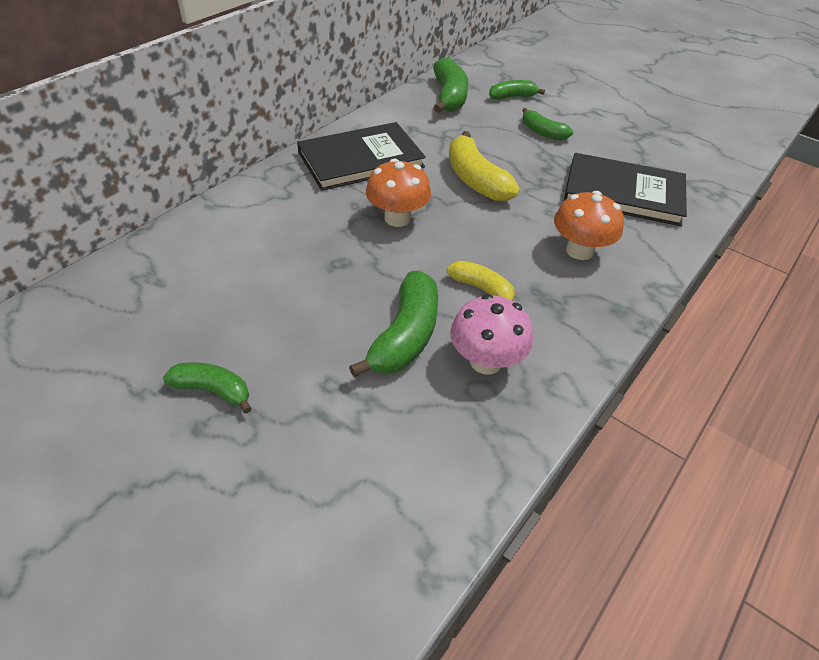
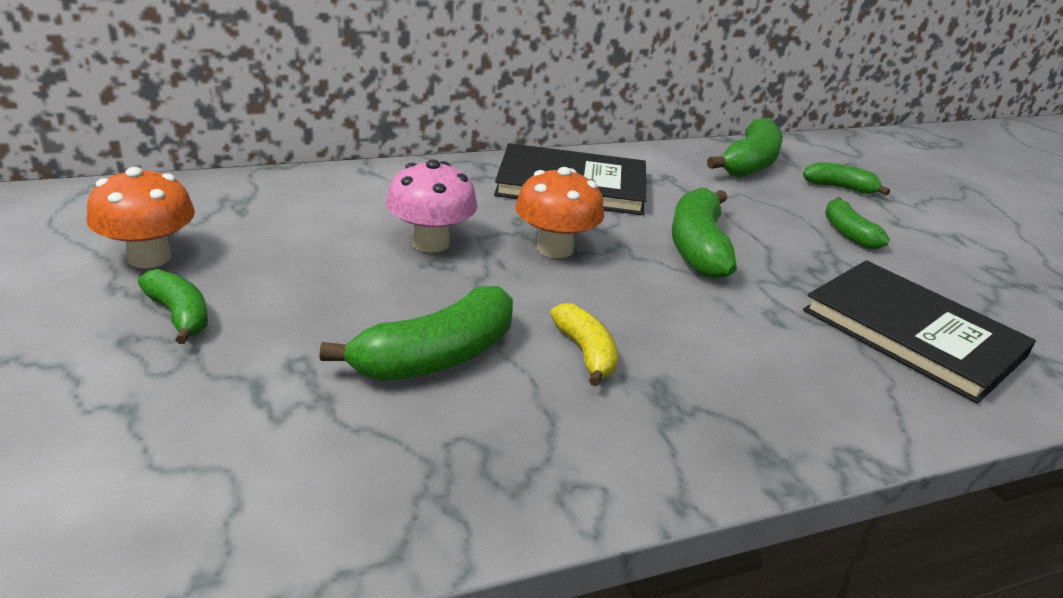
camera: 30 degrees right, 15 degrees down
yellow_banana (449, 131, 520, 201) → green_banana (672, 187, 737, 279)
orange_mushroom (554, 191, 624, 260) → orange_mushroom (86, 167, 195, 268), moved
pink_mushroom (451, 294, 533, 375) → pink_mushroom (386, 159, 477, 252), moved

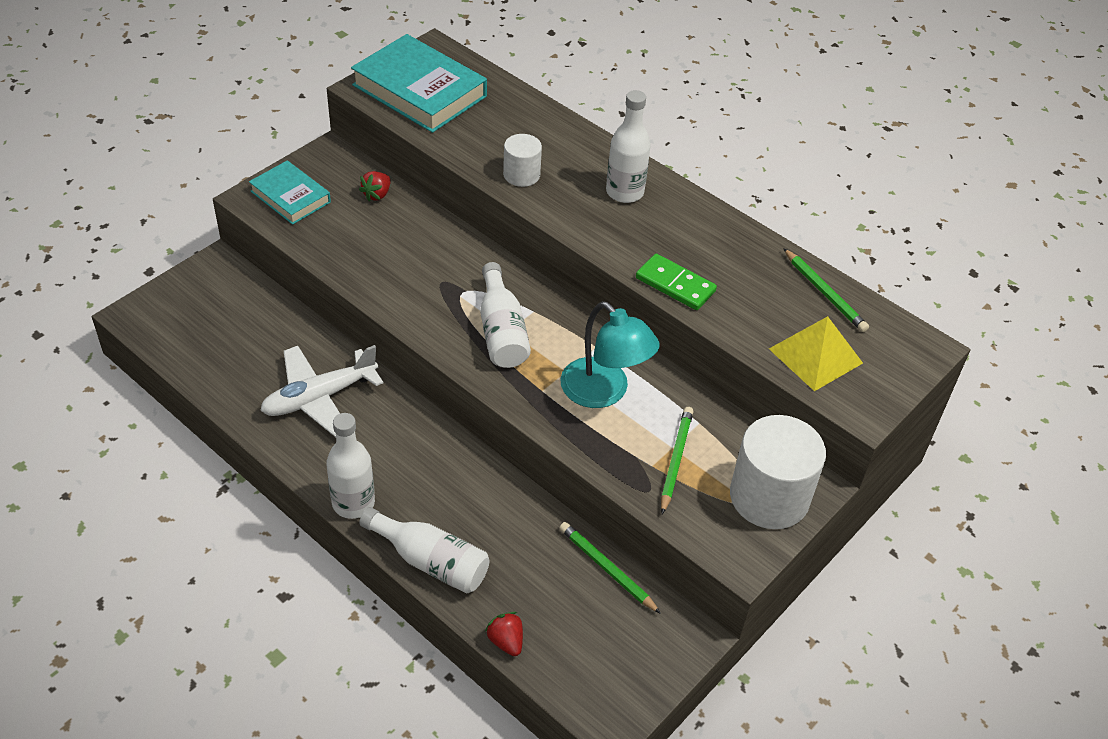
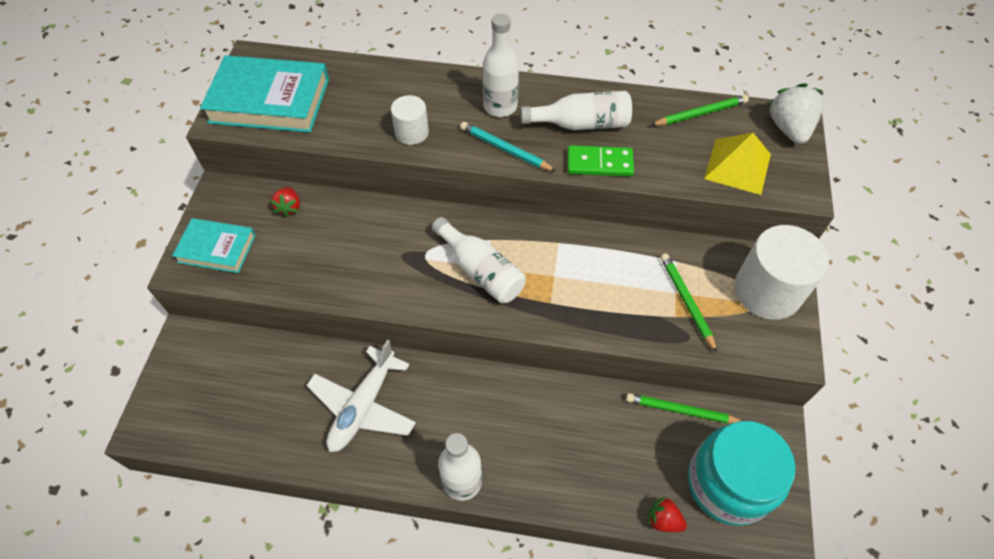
camera: 30 degrees left, 10 degrees up
green_pencil (783, 248, 869, 332) → green_pencil (651, 95, 749, 126), 45 degrees counterclockwise
turquoise_lamp (560, 301, 660, 408) → -
white_bottle (359, 507, 489, 593) → white_bottle (520, 91, 632, 130), moved
- → white_strawberry (768, 83, 824, 144)
- → turquoise_pencil (460, 122, 557, 172)
- → turquoise_jar (688, 421, 796, 526)

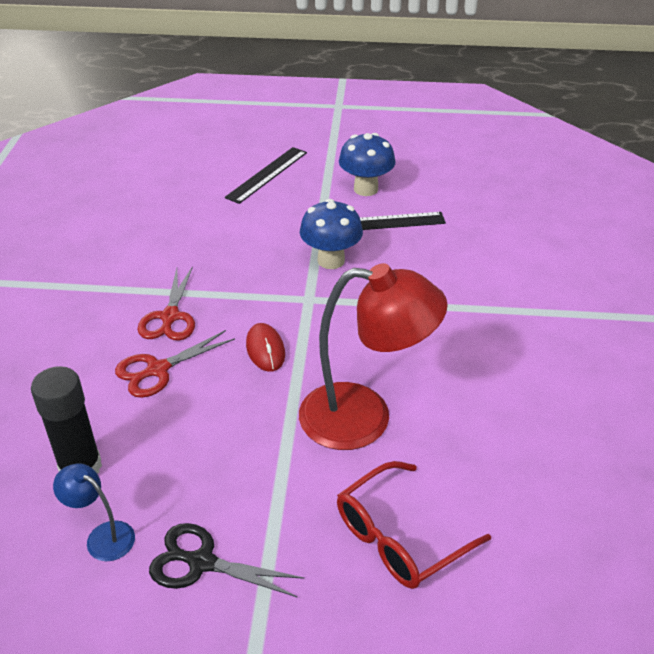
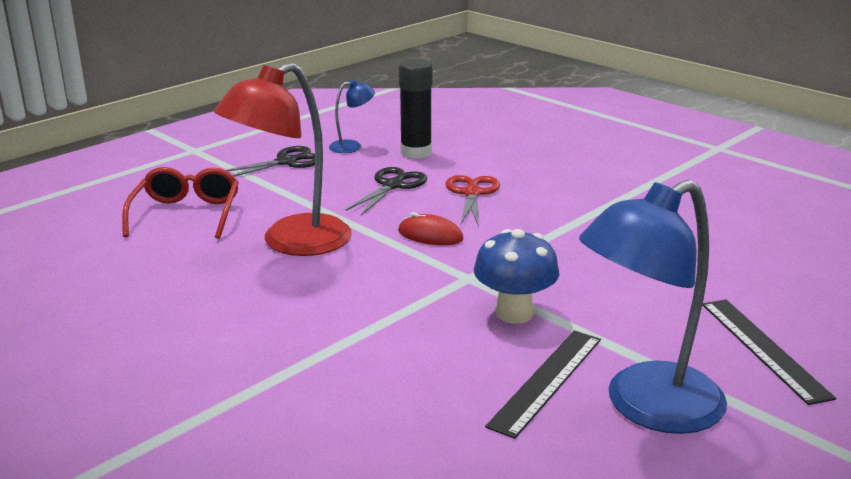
camera: 130 degrees right, 15 degrees down
blue_mushroom (339, 133, 396, 196) → blue_lamp (579, 180, 727, 434)
red_scissors (137, 266, 195, 341) → -
- → black_scissors (346, 167, 427, 215)

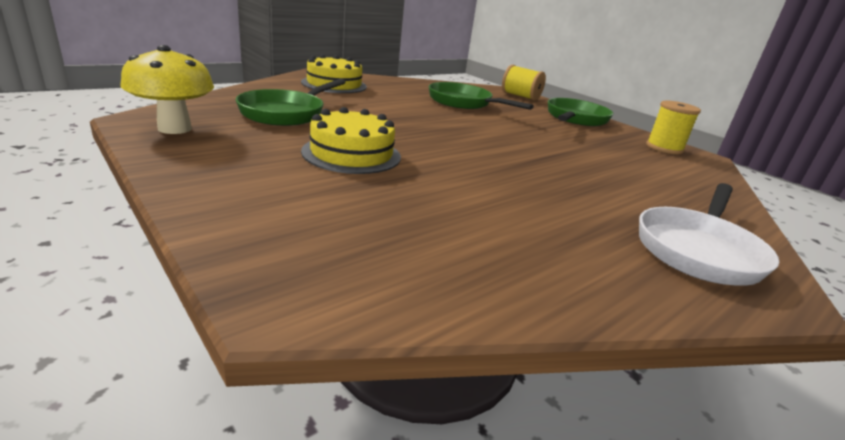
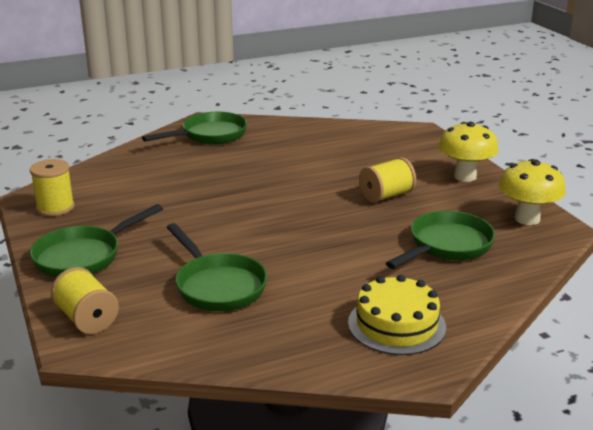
camera: 160 degrees left, 0 degrees up
yellow_cake (301, 107, 401, 174) → yellow_spool (359, 157, 416, 203)
white_pan (639, 183, 779, 286) → green_pan (142, 112, 247, 144)
- → yellow_mushroom (438, 122, 498, 182)

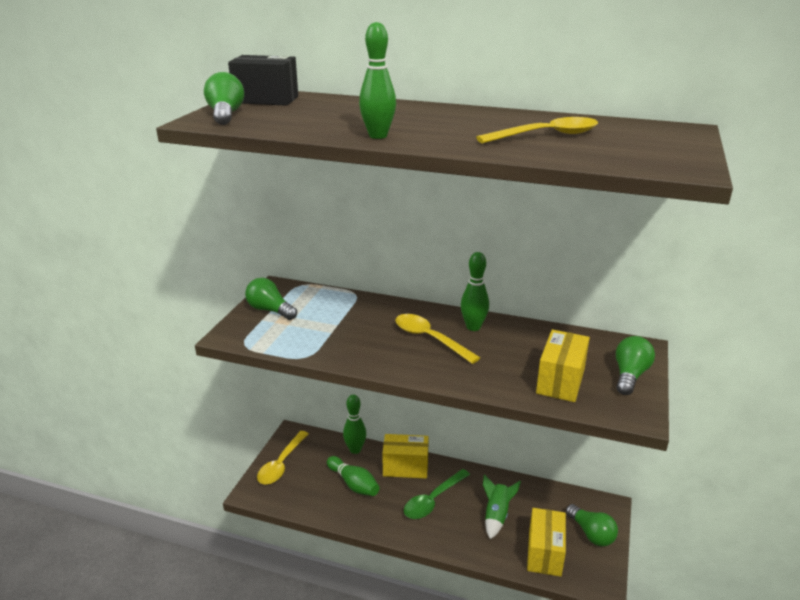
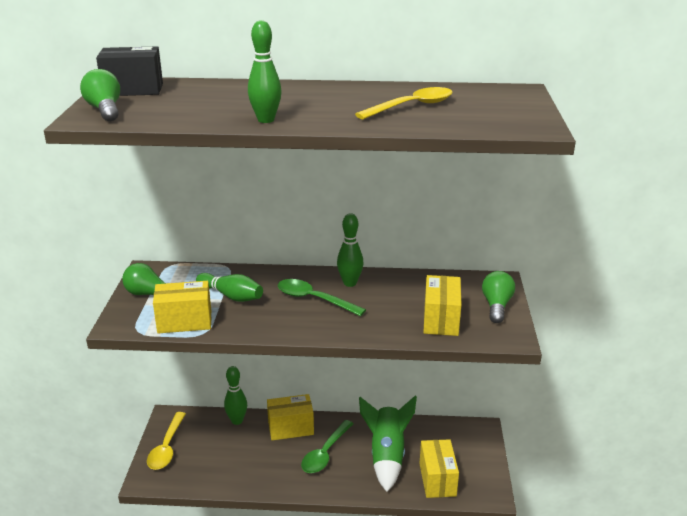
camera: 15 degrees left, 0 degrees up
yellow_spoon (395, 314, 480, 364) → green_spoon (278, 279, 366, 316)
green_bowling_pin (327, 456, 379, 496) → green_bowling_pin (196, 273, 263, 302), moved
green_rocket (483, 474, 521, 539) → green_rocket (359, 396, 417, 492), x1.64
green_light_bulb (566, 504, 618, 547) → -
- → yellow_box (153, 281, 212, 334)

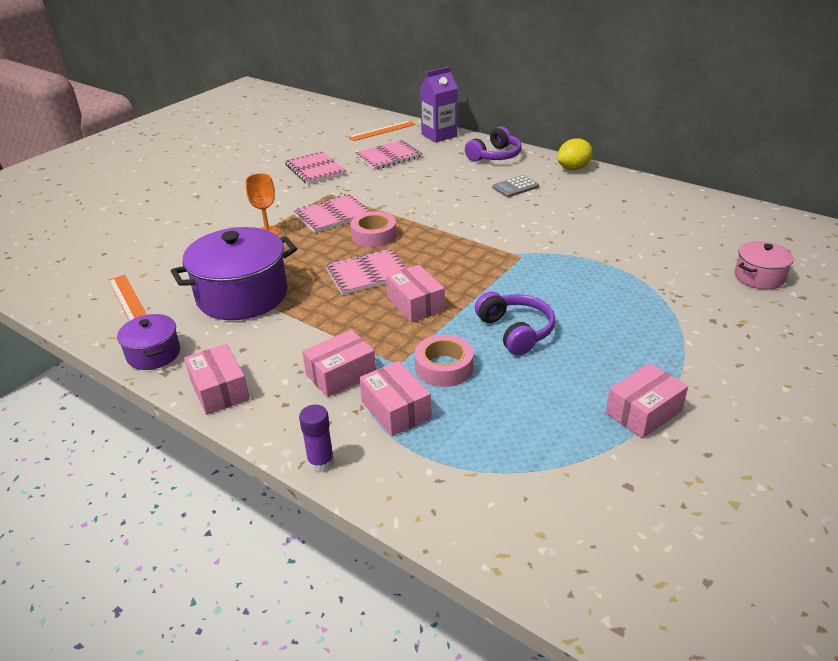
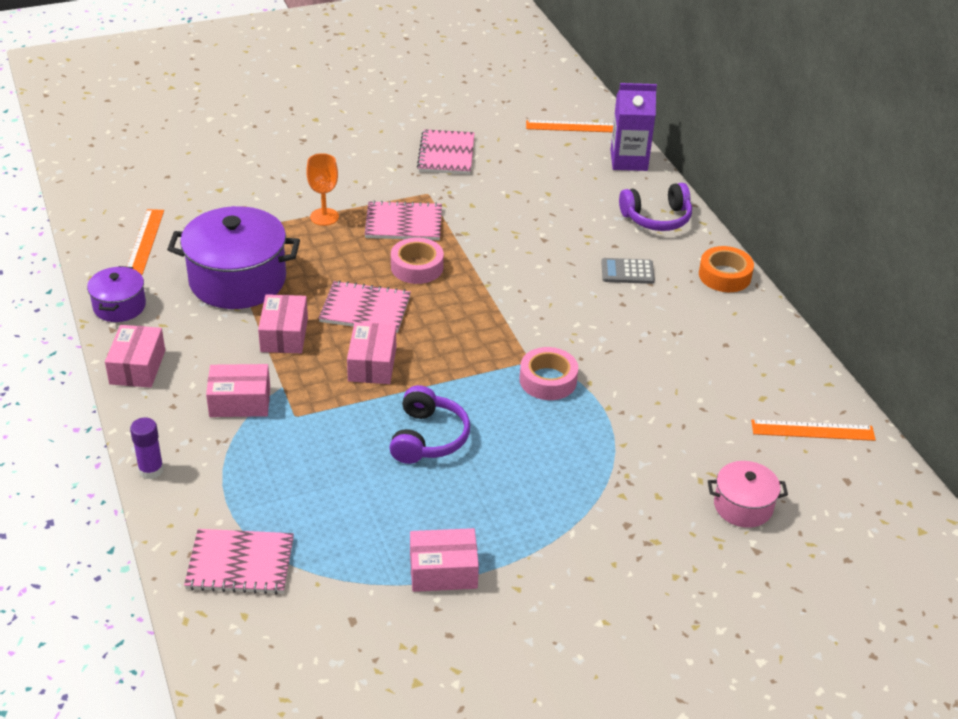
camera: 30 degrees right, 5 degrees up
yellow_lemon (557, 138, 593, 170) → orange_tape (699, 246, 754, 292)
pink_notebook (355, 140, 423, 170) → pink_notebook (184, 529, 294, 594), moved
pink_tape (415, 335, 474, 387) → pink_tape (520, 347, 578, 400), moved
pink_box (359, 361, 431, 436) → pink_box (258, 294, 308, 353), moved
- → orange_ruler (751, 420, 876, 441)

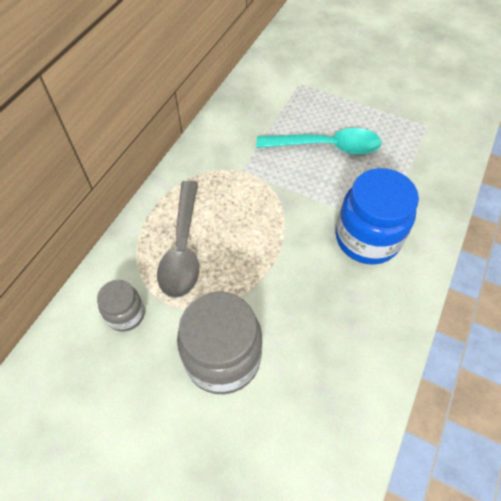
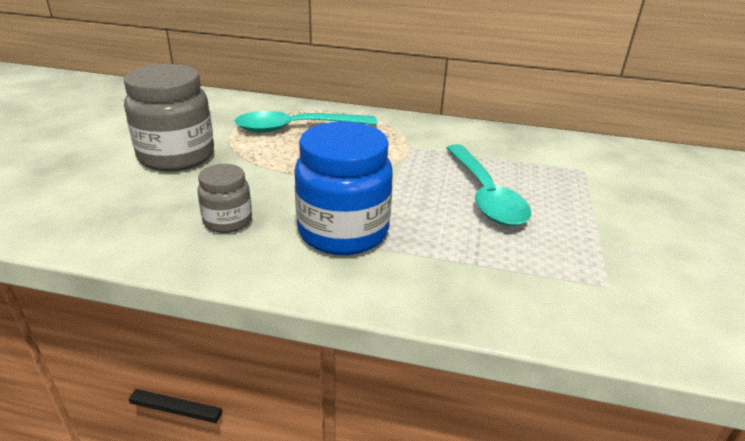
camera: 75 degrees right, 25 degrees down
grey_spoon (157, 181, 199, 298) → turquoise_spoon (235, 111, 377, 133)
grey_jar (97, 280, 145, 332) → grey_jar (198, 164, 252, 233), moved

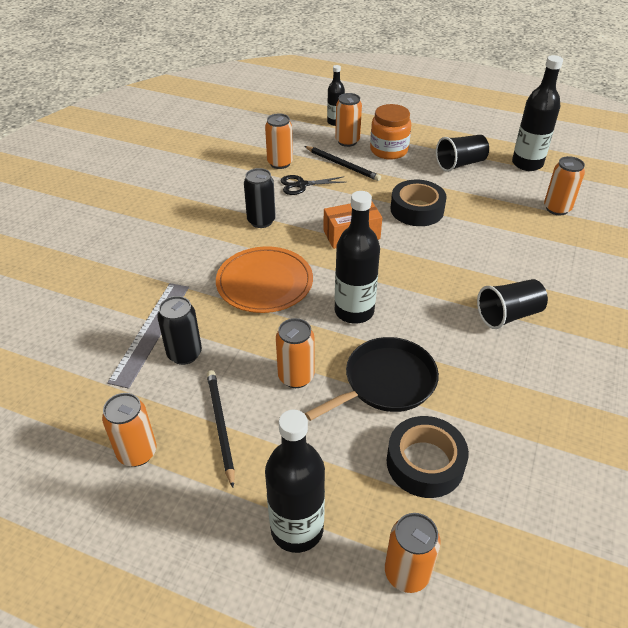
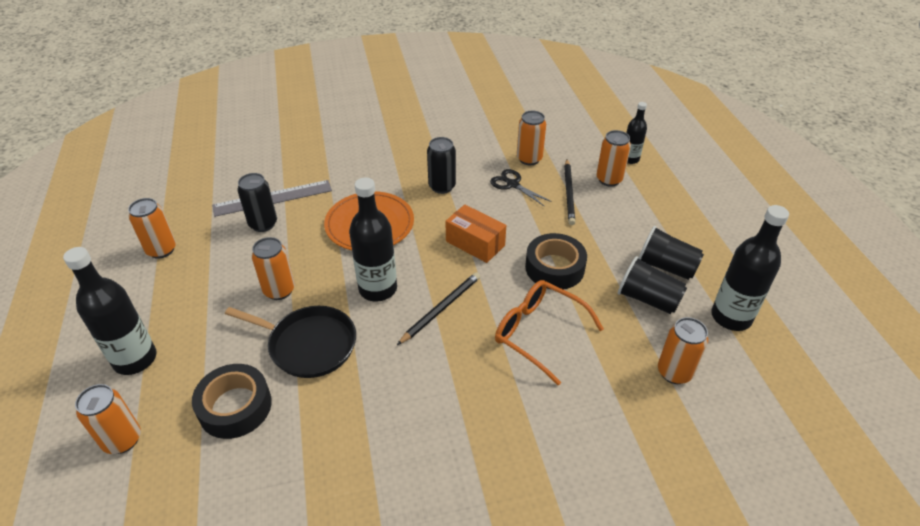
camera: 55 degrees right, 0 degrees up
orange_jar (370, 104, 411, 159) → -
black_cup (477, 279, 548, 329) → black_cup (618, 256, 687, 314), moved
black_pencil (207, 370, 235, 488) → black_pencil (397, 272, 480, 345), moved
- → orange_glasses (495, 280, 604, 386)

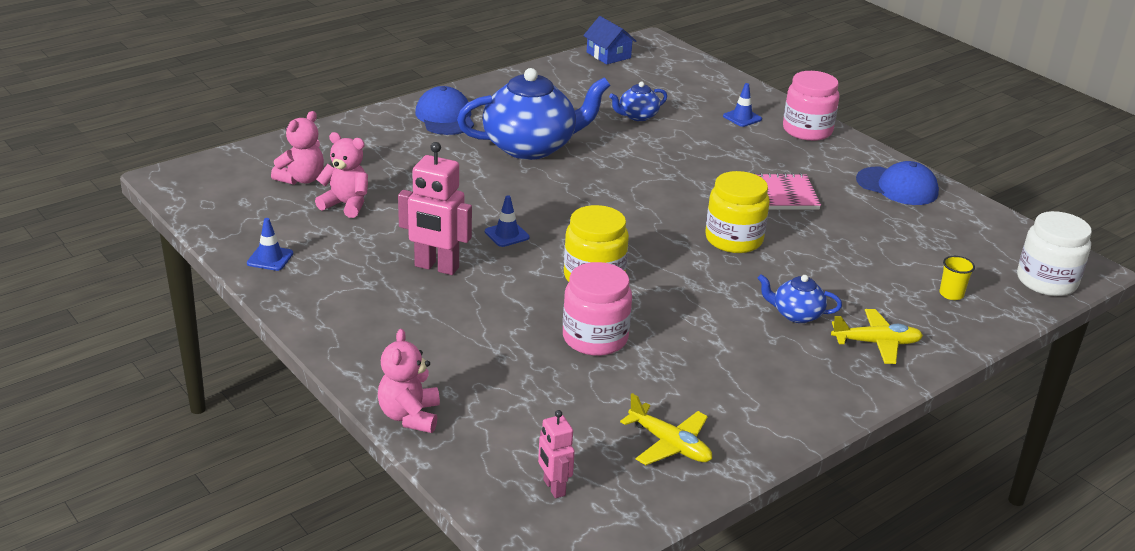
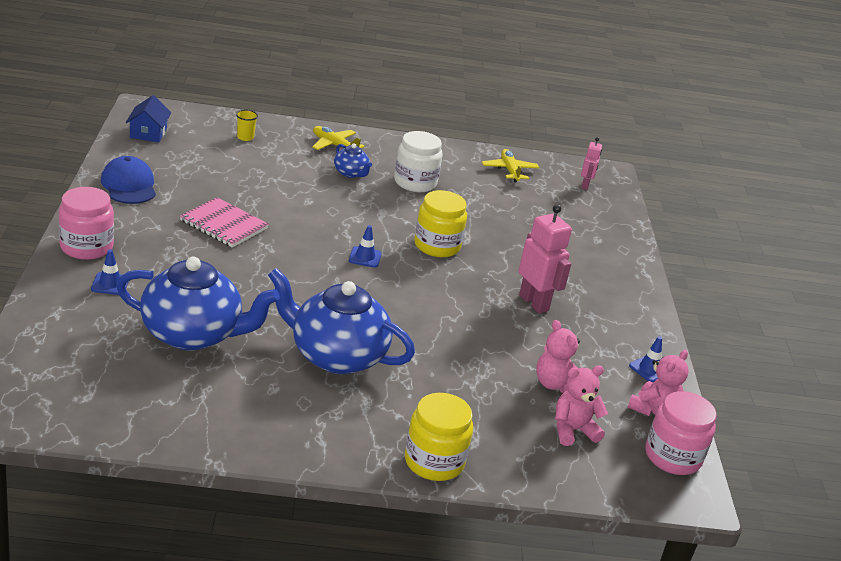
camera: 145 degrees left, 0 degrees up
blue_house (583, 16, 637, 64) → blue_house (126, 95, 171, 142), moved
blue_teapot (609, 82, 667, 121) → blue_teapot (116, 257, 280, 351), x2.16
blue_cap (415, 86, 474, 135) → -
yellow_jar (705, 171, 770, 253) → yellow_jar (405, 393, 473, 481), moved
blue_traffic_cone (485, 195, 530, 247) → blue_traffic_cone (349, 225, 382, 268), moved
white_jar (1017, 211, 1092, 296) → white_jar (394, 131, 443, 192), moved
pink_jar (563, 262, 632, 356) → pink_jar (645, 391, 717, 475), moved
pink_teddy_bear (378, 329, 440, 433) → pink_teddy_bear (628, 350, 689, 416), moved

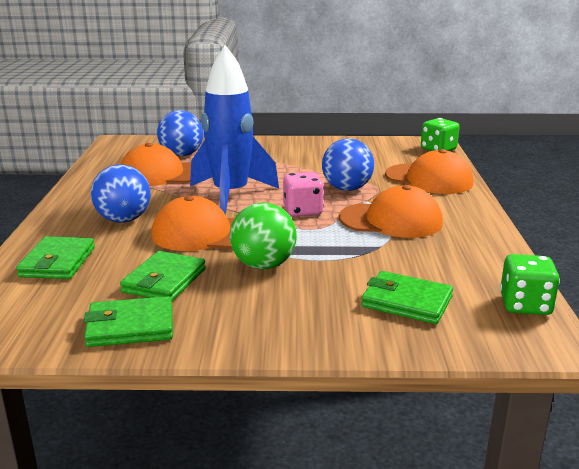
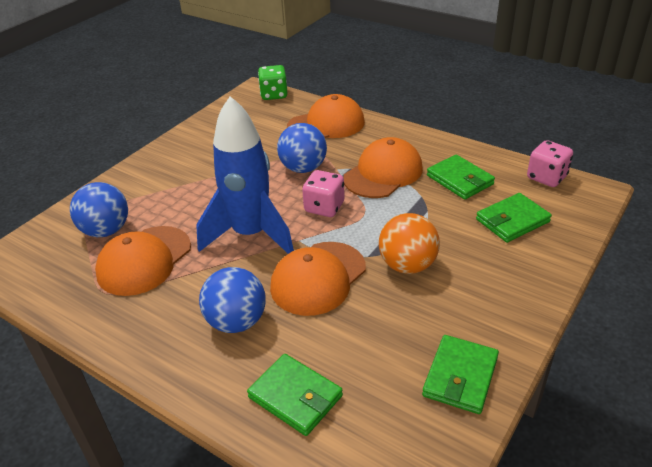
camera: 55 degrees left, 15 degrees up
green_ball (230, 202, 297, 269) → orange_ball (379, 213, 440, 274)
green_wallet (120, 251, 206, 301) → green_wallet (427, 155, 495, 200), moved
green_dice (500, 254, 560, 315) → pink_dice (527, 140, 573, 187)

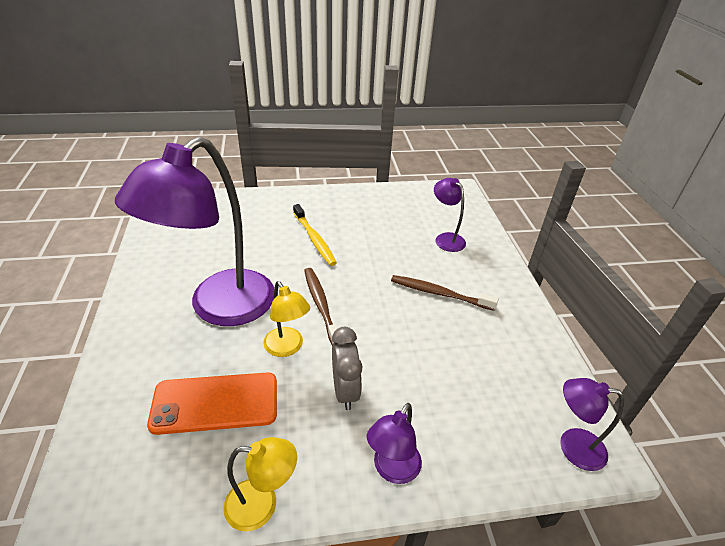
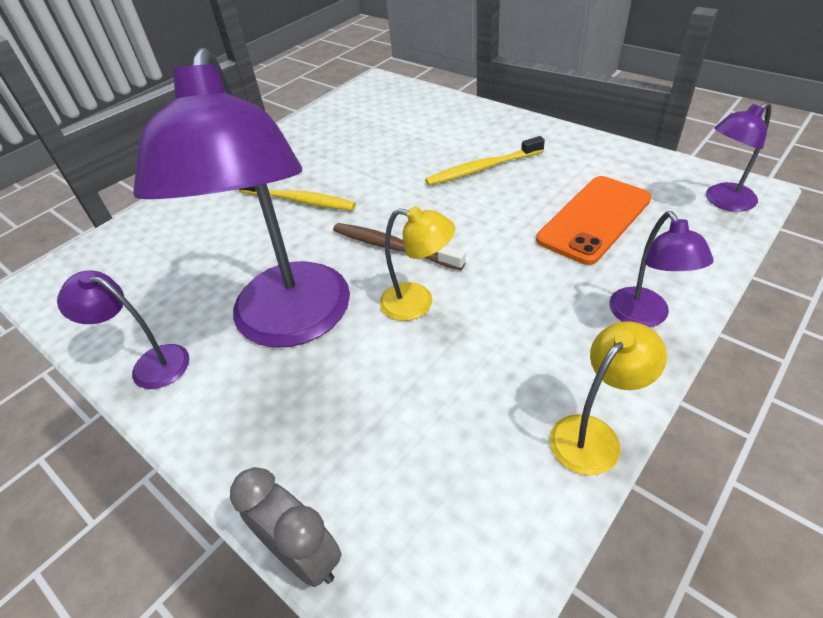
camera: 35 degrees left, 5 degrees up
purple_lamp (434, 178, 466, 252) → purple_lamp (57, 270, 189, 389), moved
brown_toothbrush (391, 275, 499, 311) → yellow_toothbrush (425, 136, 545, 186)
grey_clock (332, 327, 362, 410) → grey_clock (230, 467, 342, 587), moved
orange_phone (147, 372, 277, 435) → orange_phone (536, 176, 652, 265), moved

